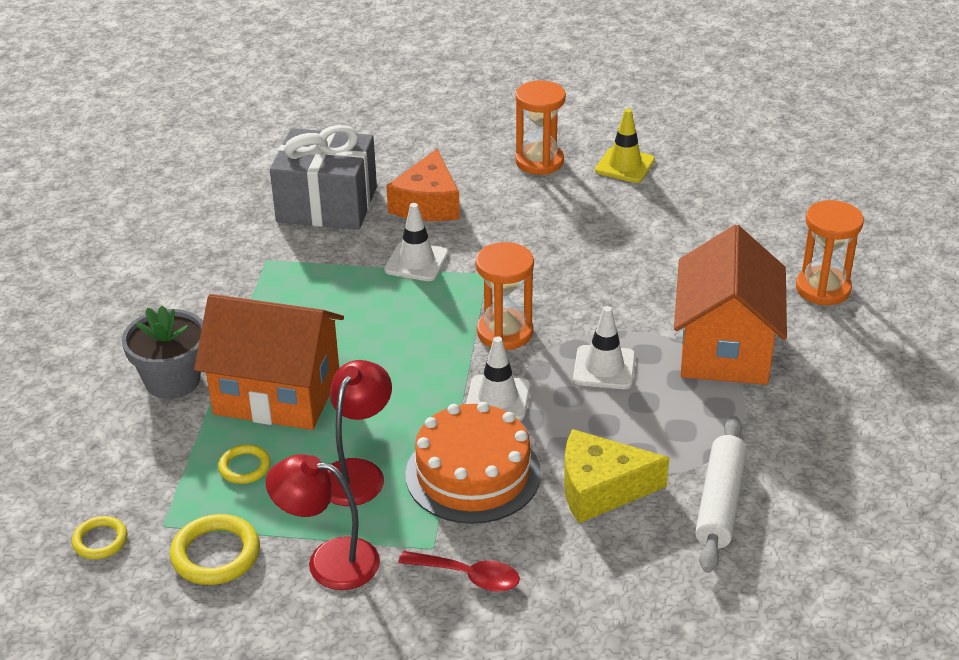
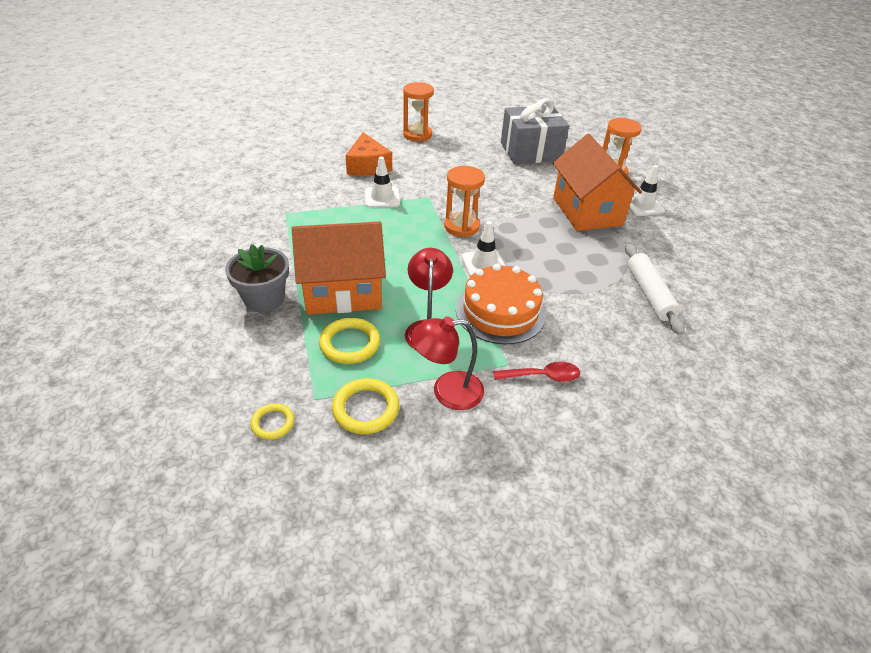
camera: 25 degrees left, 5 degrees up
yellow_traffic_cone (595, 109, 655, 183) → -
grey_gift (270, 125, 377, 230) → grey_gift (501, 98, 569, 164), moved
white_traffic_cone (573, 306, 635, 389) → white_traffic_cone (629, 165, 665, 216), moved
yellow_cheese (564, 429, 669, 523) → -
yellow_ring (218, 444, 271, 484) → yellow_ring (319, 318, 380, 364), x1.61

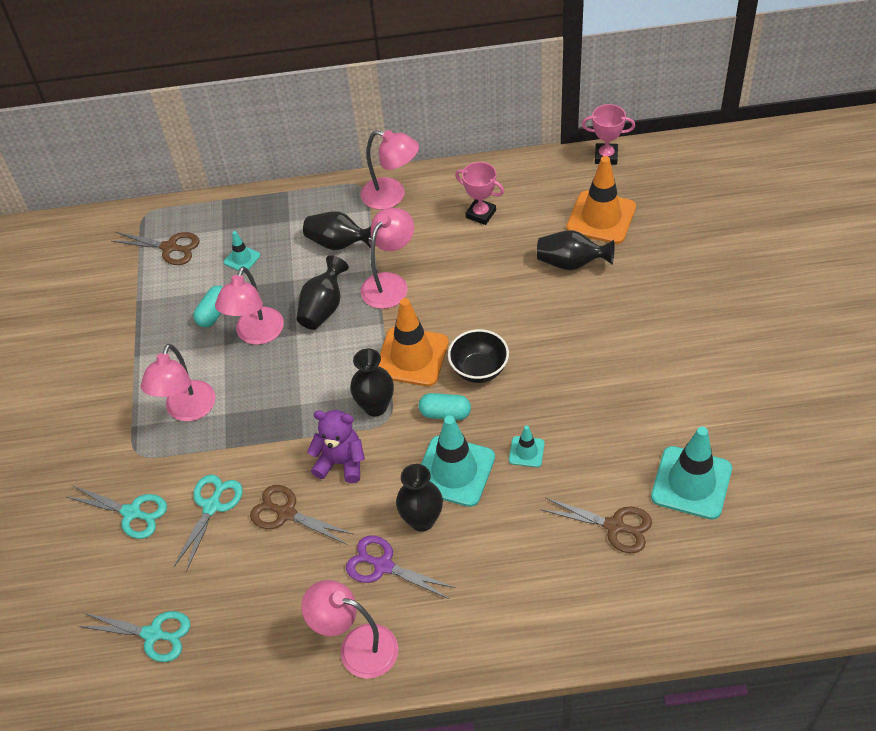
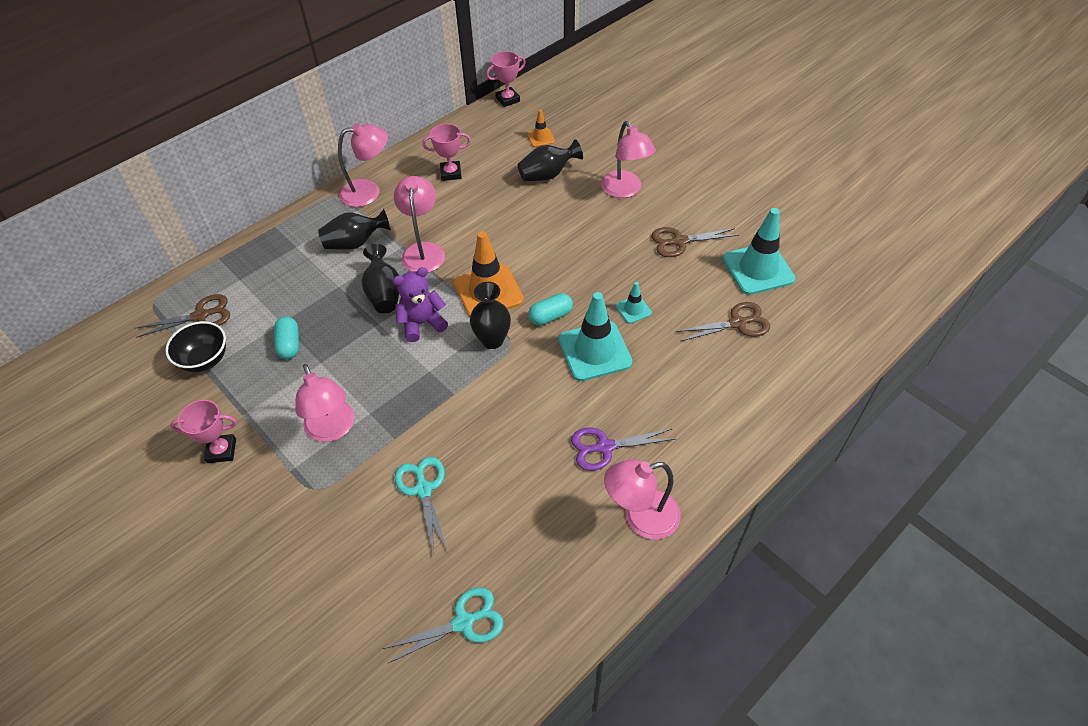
camera: 40 degrees left, 0 degrees up
orange_traffic_cone (566, 156, 636, 244) → orange_traffic_cone (527, 109, 555, 147), x0.48
turquoise_traffic_cone (224, 231, 260, 273) → -
pink_lamp (215, 266, 284, 345) → pink_lamp (601, 121, 656, 198), moved
black_bowl (448, 329, 509, 383) → black_bowl (165, 321, 226, 372), moved
purple_teddy_bear (307, 410, 365, 483) → purple_teddy_bear (393, 267, 448, 342), moved
black_vase (396, 464, 443, 532) → -
turquoise_scissors (66, 485, 167, 539) → -
brown_scissors (250, 485, 353, 545) → brown_scissors (651, 227, 739, 257), moved
- → pink_trophy (170, 400, 237, 463)

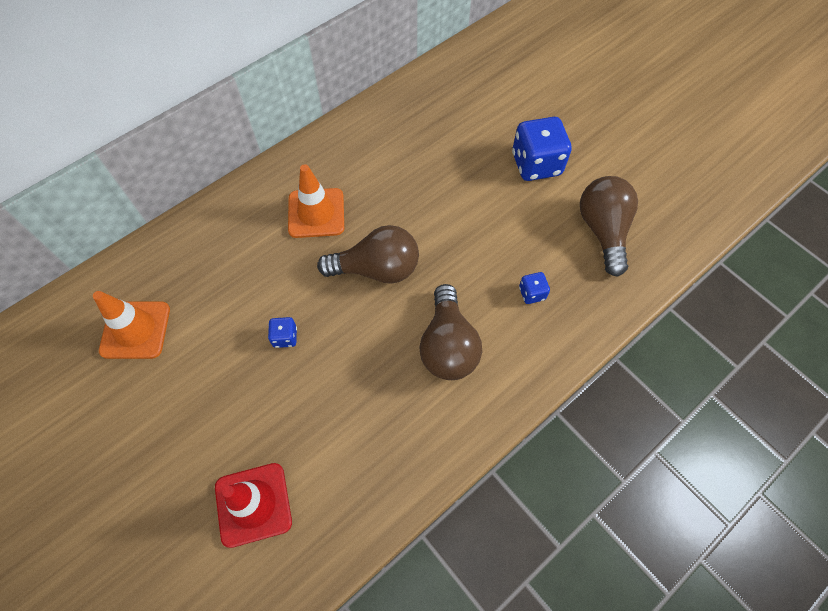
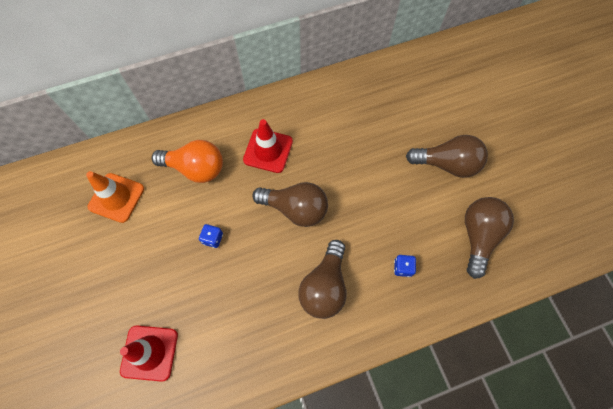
camera: 20 degrees right, 5 degrees up
blue_dice (512, 117, 572, 181) → brown_light_bulb (406, 135, 488, 178)
orange_traffic_cone (288, 164, 344, 238) → red_traffic_cone (243, 119, 293, 173)
- → orange_light_bulb (152, 140, 223, 183)

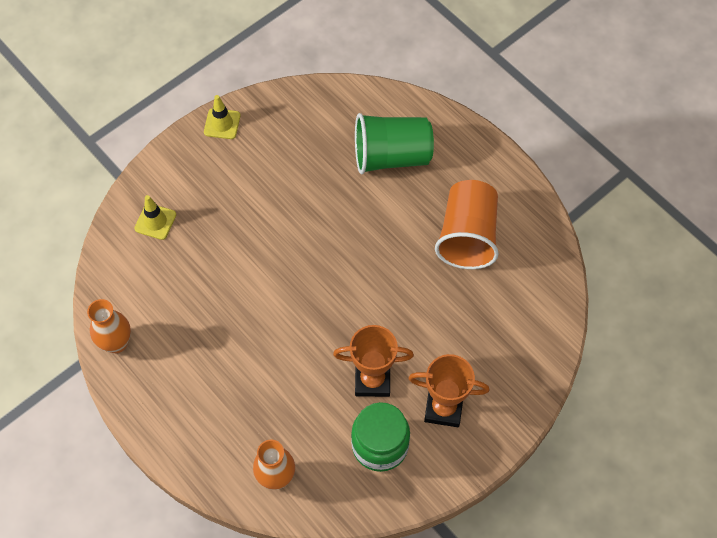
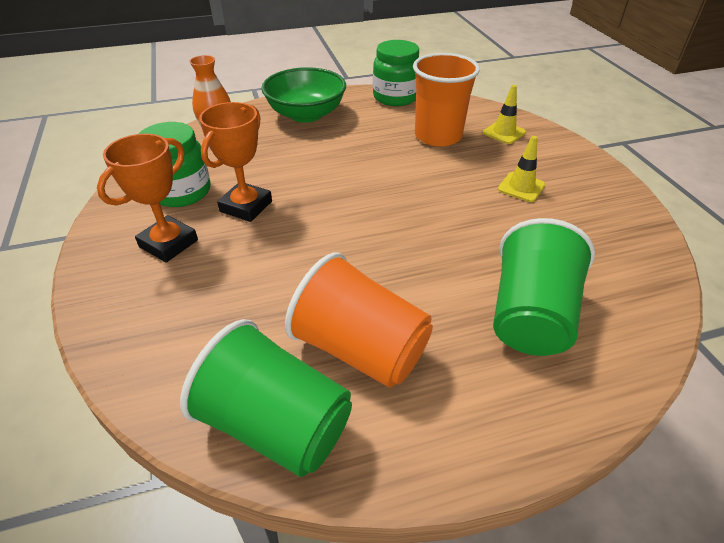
camera: 115 degrees right, 20 degrees down
yellow_traffic_cone (204, 95, 241, 139) → yellow_traffic_cone (498, 136, 545, 202), moved
orange_vase (87, 299, 131, 353) → green_jar (373, 40, 419, 106)
- → orange_cup (413, 53, 480, 147)
- → green_bowl (261, 67, 346, 123)
- → green_cup (180, 319, 352, 477)

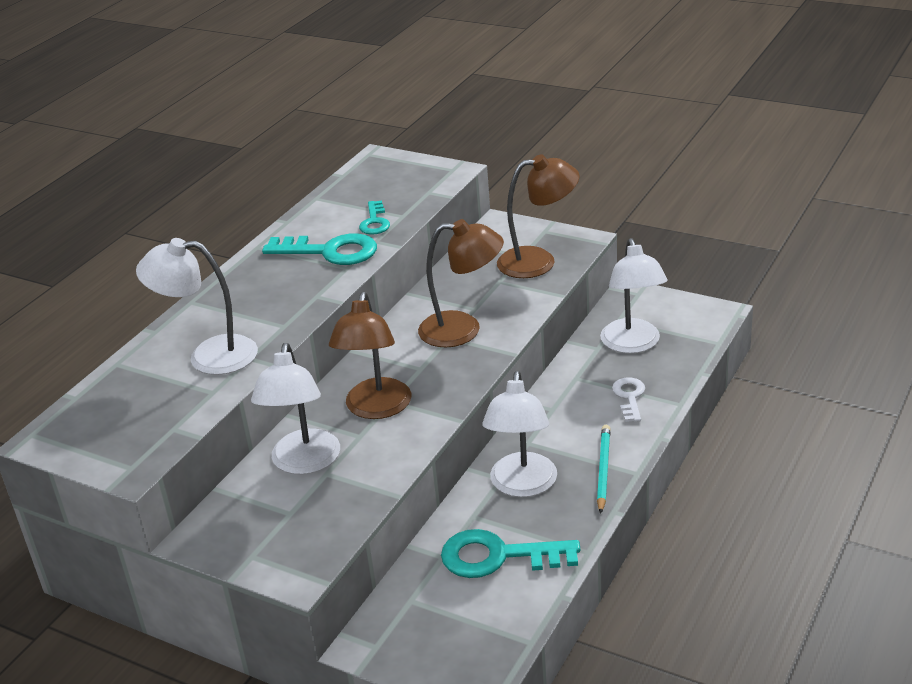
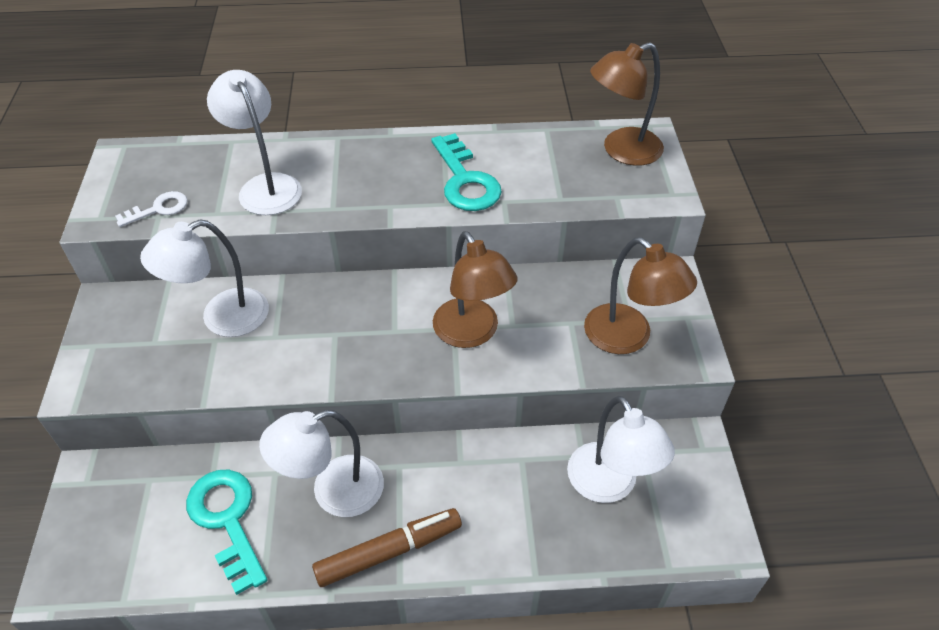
camera: 55 degrees right, 15 degrees up
turquoise_key (359, 201, 390, 235) → -
white_lamp (600, 238, 668, 353) → white_lamp (567, 396, 675, 503), 75 degrees counterclockwise
brown_lamp (329, 292, 411, 419) → brown_lamp (590, 42, 664, 166), moved
white_key (612, 378, 645, 422) → white_key (115, 191, 188, 227), moved
turquoise_pencil (597, 425, 611, 514) → brown_marker (312, 508, 462, 587)

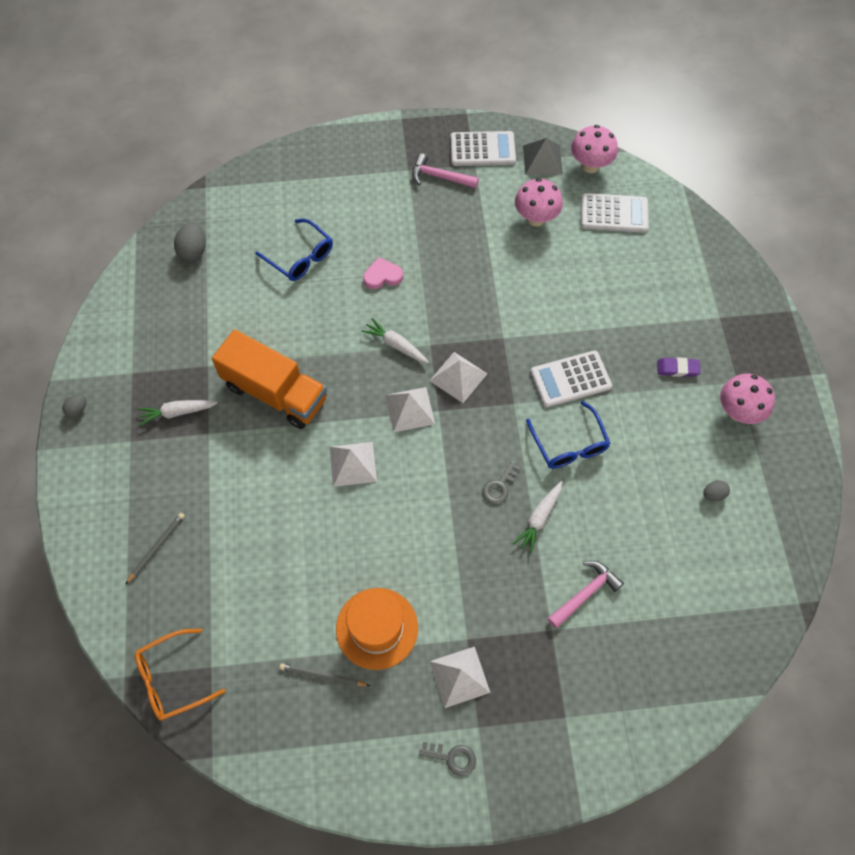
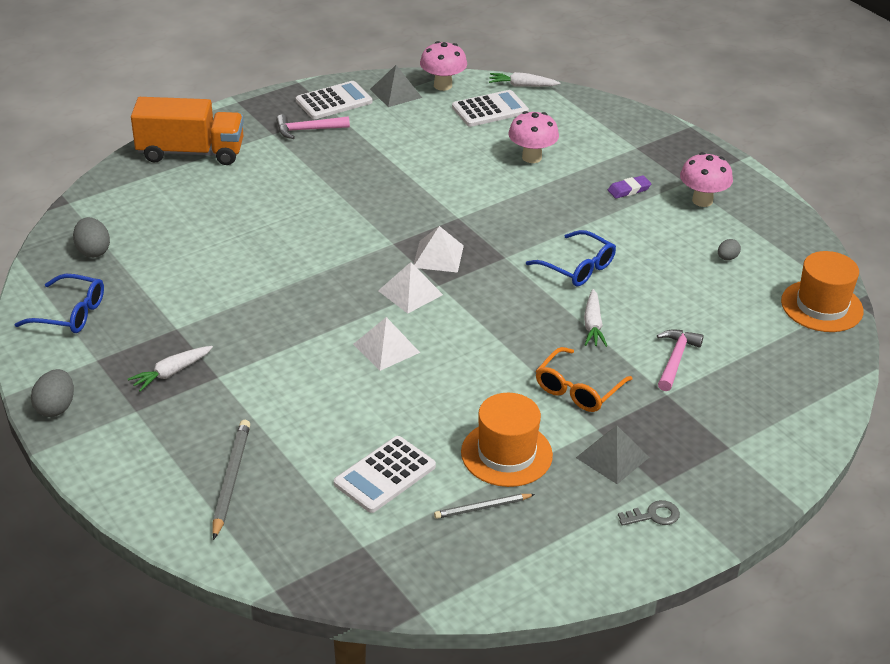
camera: 30 degrees left, 25 degrees down
pink_mushroom (515, 178, 563, 227) → pink_mushroom (508, 111, 559, 163), moved
blue_glasses (255, 219, 333, 281) → blue_glasses (14, 274, 104, 333), moved
pink_heart (363, 257, 403, 289) → -
white_carrot (361, 318, 429, 363) → white_carrot (489, 72, 560, 87), moved
orange_truck (212, 329, 327, 429) → orange_truck (131, 97, 244, 165), moved
white_calculator (530, 350, 612, 407) → white_calculator (334, 436, 436, 513), moved
grey_egg (62, 394, 86, 418) → grey_egg (31, 369, 74, 417), x1.69
grey_key (482, 461, 521, 504) → -
grey_pencil (125, 513, 185, 585) → grey_pencil (213, 420, 250, 540), x1.55
orange_glasses (135, 629, 225, 721) → orange_glasses (536, 347, 632, 412), moved
white_pyramid (430, 647, 490, 708) → grey_pyramid (576, 426, 649, 484)
- → orange_hat (781, 251, 863, 332)

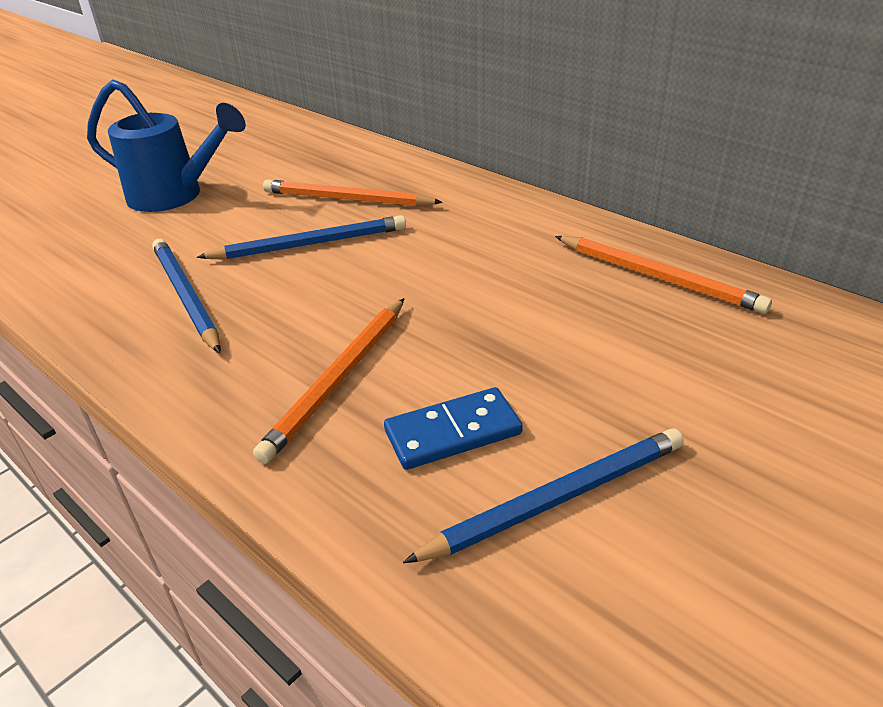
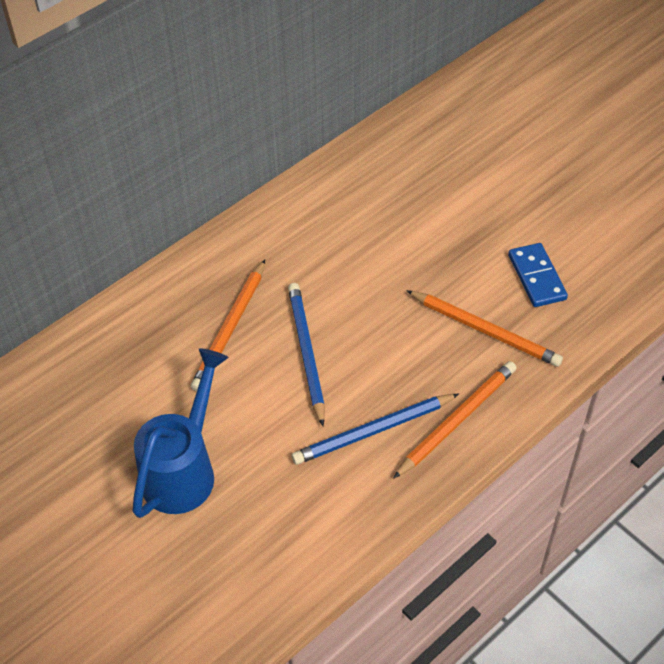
camera: 85 degrees left, 15 degrees up
orange_pencil (555, 236, 772, 314) → orange_pencil (393, 361, 516, 479), moved
blue_pencil (403, 428, 684, 563) → -

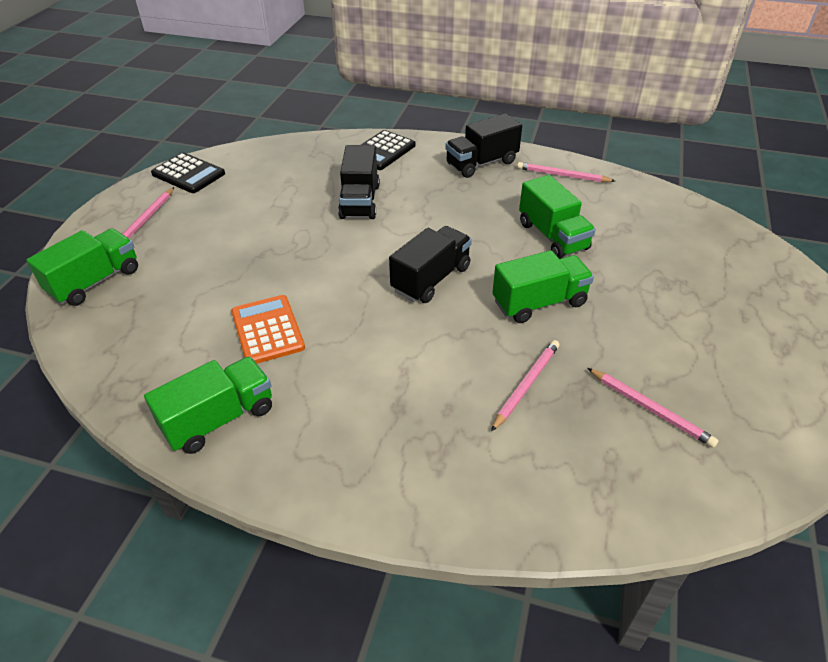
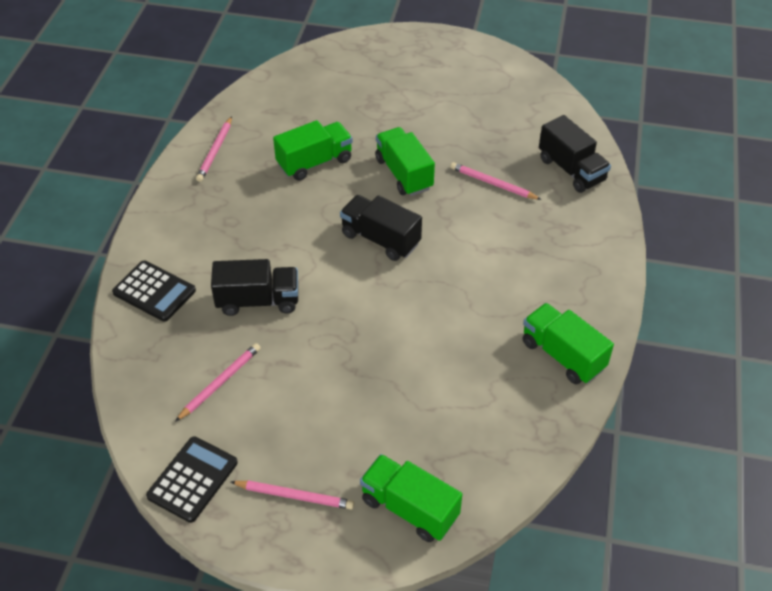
camera: 95 degrees left, 5 degrees up
black_truck (445, 113, 522, 178) → black_truck (539, 115, 611, 193), moved
orange_calculator (231, 295, 305, 364) → -
pink_pencil (587, 368, 719, 448) → pink_pencil (175, 343, 261, 422), moved

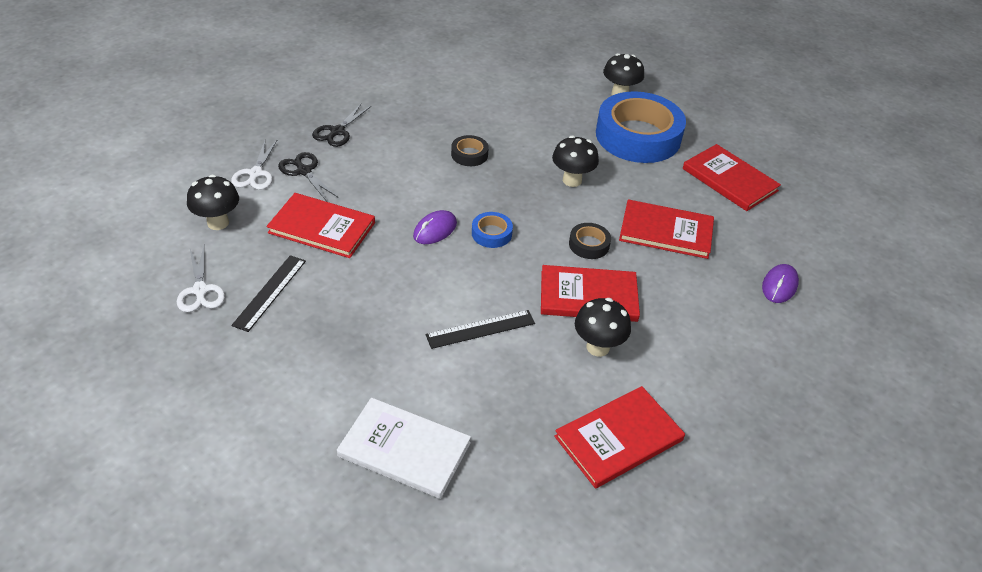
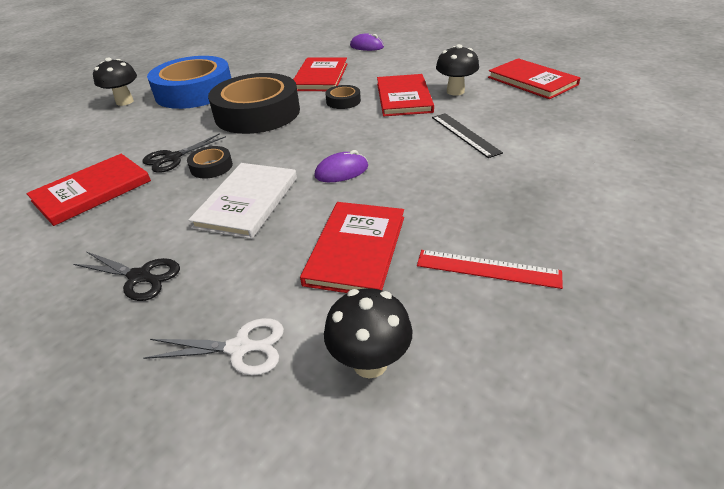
camera: 90 degrees left, 5 degrees down
black_mushroom (552, 136, 599, 187) → black_tape (208, 73, 300, 134)
red_book (683, 144, 781, 211) → red_book (26, 154, 151, 226), moved
black_scissors (278, 152, 338, 200) → black_scissors (143, 133, 226, 173), moved
purple_mouse (413, 210, 457, 244) → purple_mouse (314, 150, 368, 182), 60 degrees counterclockwise
blue_tape (472, 212, 513, 248) → -
white_scissors (177, 247, 225, 312) → -
black_ruler (231, 255, 306, 332) → red_ruler (417, 250, 563, 289)
white_book (337, 398, 471, 499) → white_book (188, 163, 297, 239), moved

